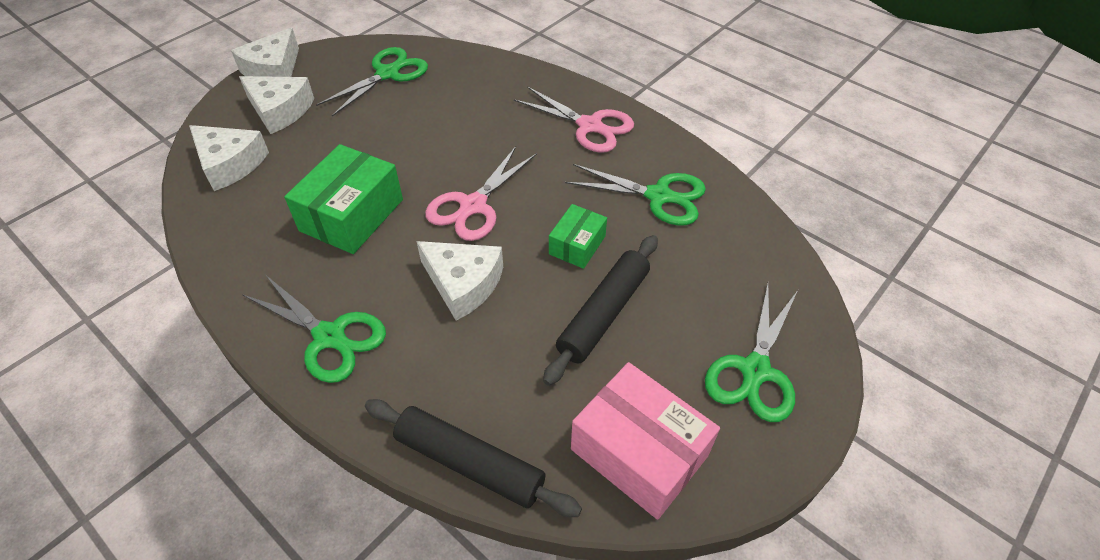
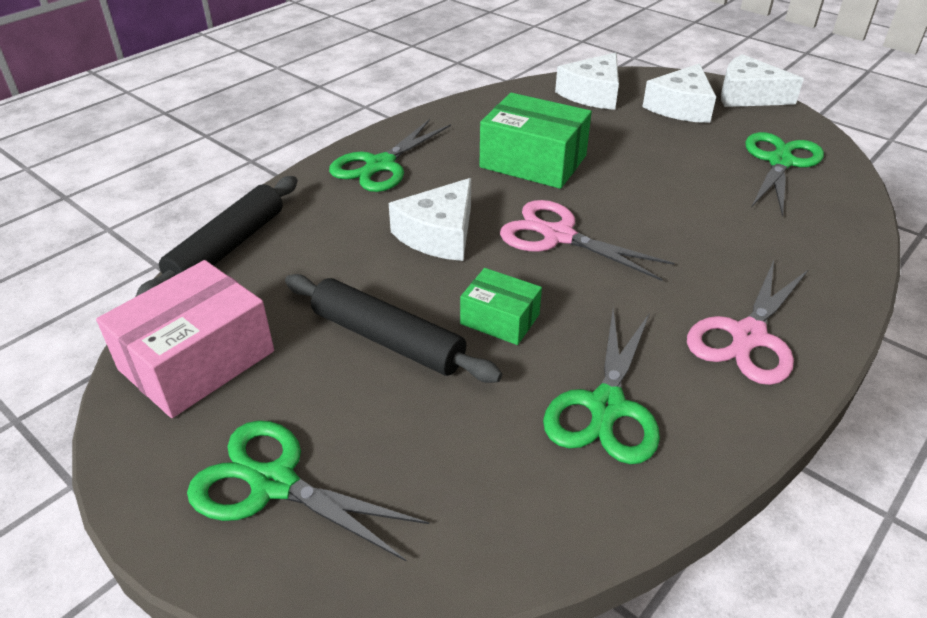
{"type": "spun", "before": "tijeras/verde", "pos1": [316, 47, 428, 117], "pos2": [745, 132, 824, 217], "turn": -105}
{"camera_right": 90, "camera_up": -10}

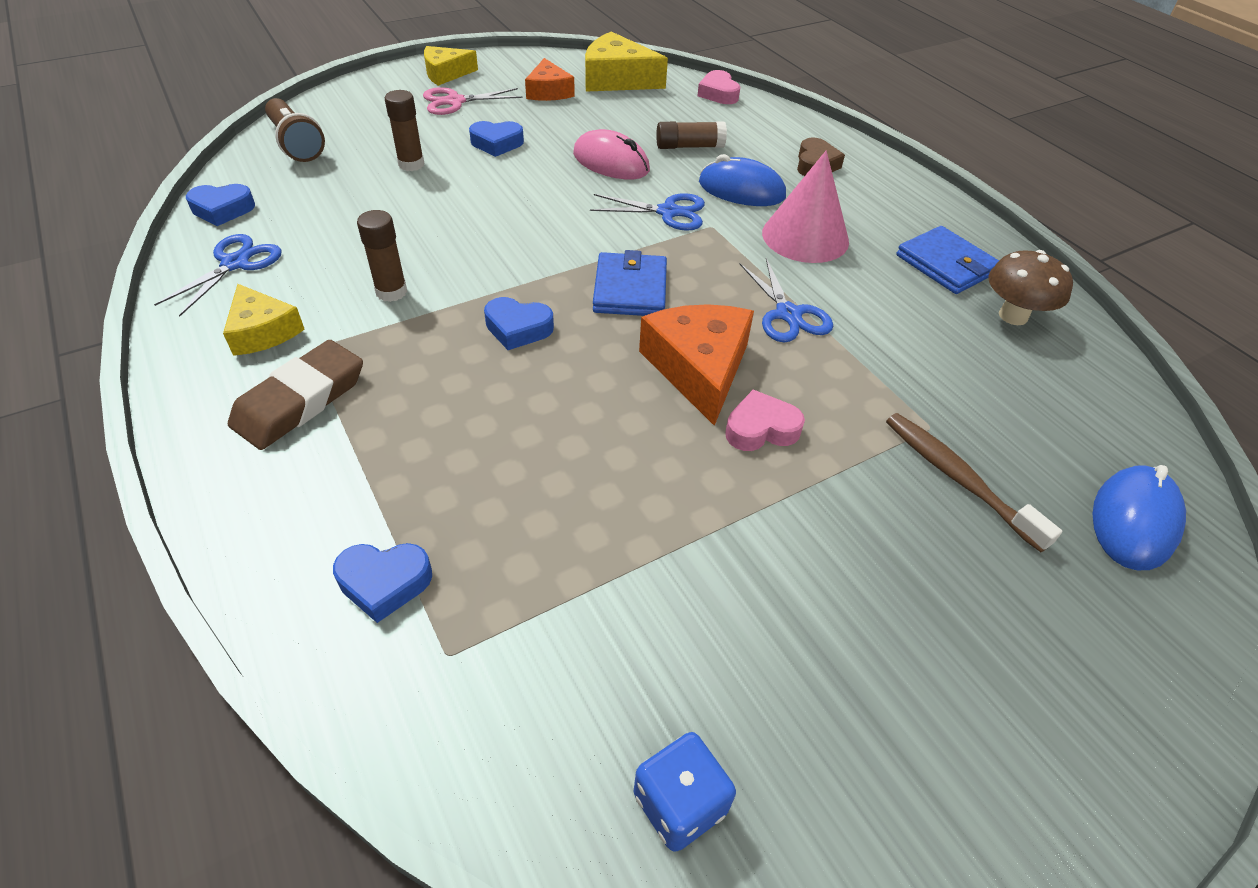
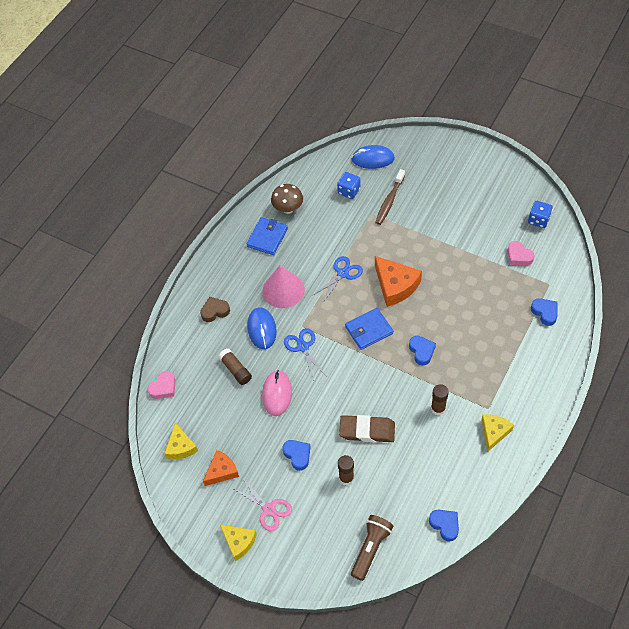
{"type": "size", "before": "queso/amarillo", "pos1": [585, 32, 668, 92], "pos2": [164, 422, 198, 459], "scale": 0.64}
{"type": "missing", "before": "tijeras/azul", "pos1": [154, 234, 282, 316]}
{"type": "spun", "before": "queso/naranja", "pos1": [639, 304, 754, 426], "pos2": [375, 256, 422, 307], "turn": -90}
{"type": "relocated", "before": "goma de borrar/marrón", "pos1": [228, 340, 363, 450], "pos2": [339, 415, 395, 442]}
{"type": "relocated", "before": "corazón/rosa", "pos1": [725, 390, 805, 451], "pos2": [507, 241, 535, 266]}
{"type": "appeared", "after": "dado/azul", "pos2": [337, 172, 360, 199]}
{"camera_right": -115, "camera_up": 10}

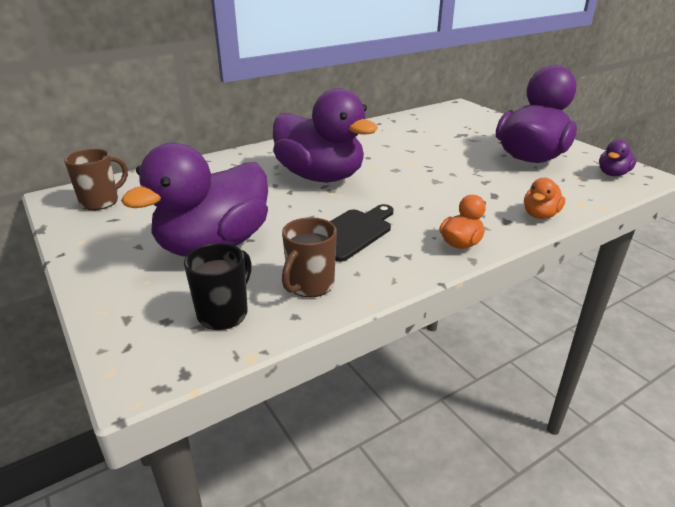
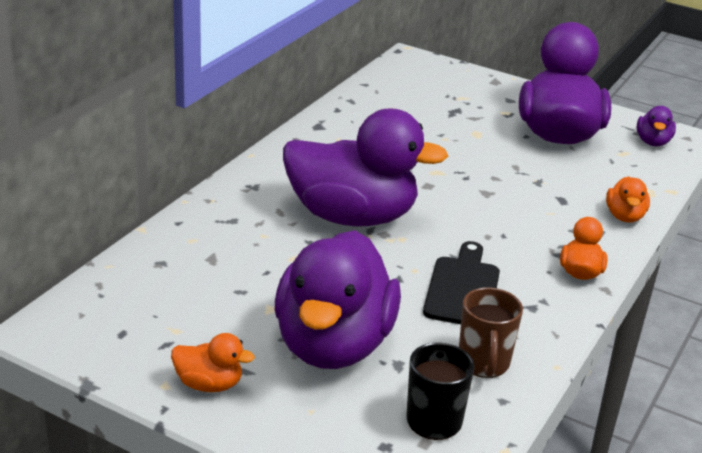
{"type": "missing", "before": "taza/marrón", "pos1": [64, 149, 128, 210]}
{"type": "appeared", "after": "pato/naranja", "pos2": [171, 333, 255, 392]}
{"camera_right": -30, "camera_up": 0}

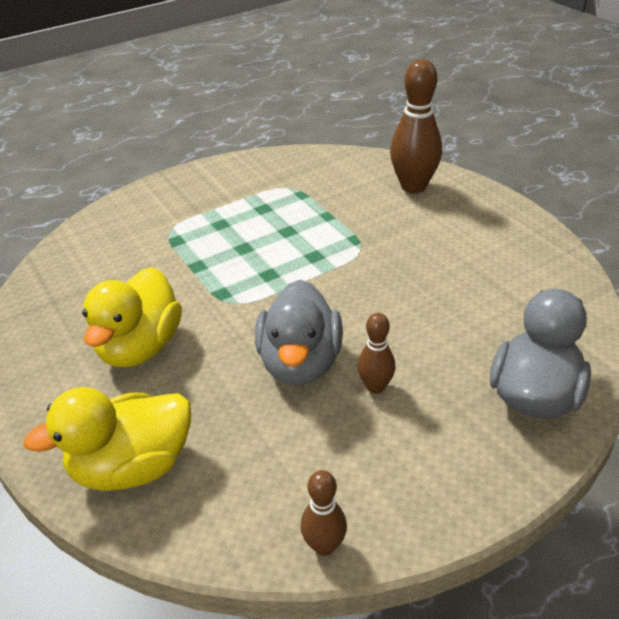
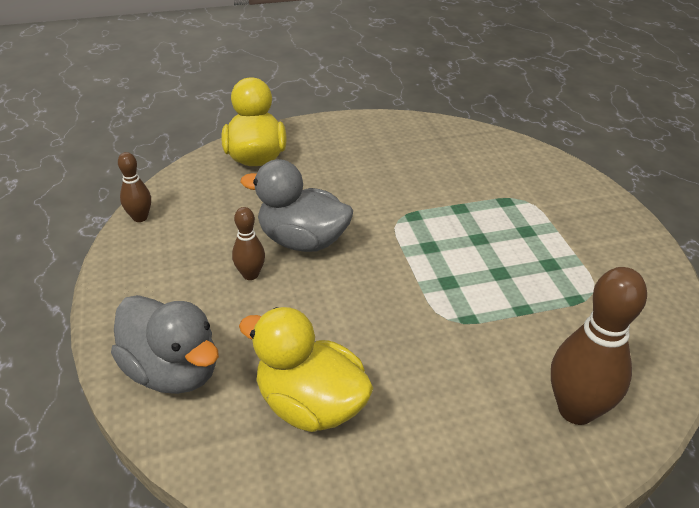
{"type": "relocated", "before": "pato/amarillo", "pos1": [82, 267, 182, 367], "pos2": [239, 307, 374, 432]}
{"camera_right": 105, "camera_up": 0}

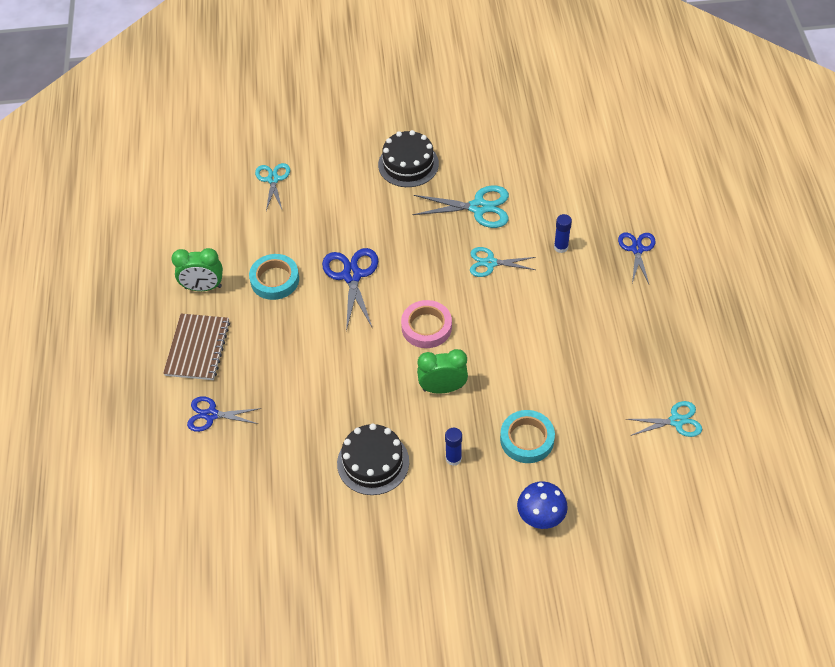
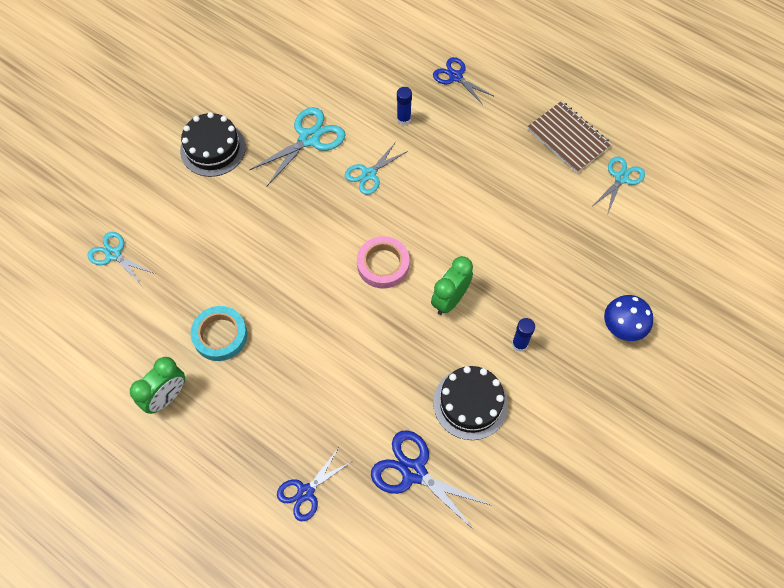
{"type": "relocated", "before": "tijeras/azul", "pos1": [322, 248, 378, 331], "pos2": [371, 430, 490, 531]}
{"type": "relocated", "before": "cuaderno/marrón", "pos1": [163, 314, 230, 380], "pos2": [528, 101, 612, 173]}
{"type": "missing", "before": "cinta adhesiva/turquesa", "pos1": [500, 410, 555, 463]}
{"camera_right": -50, "camera_up": 10}

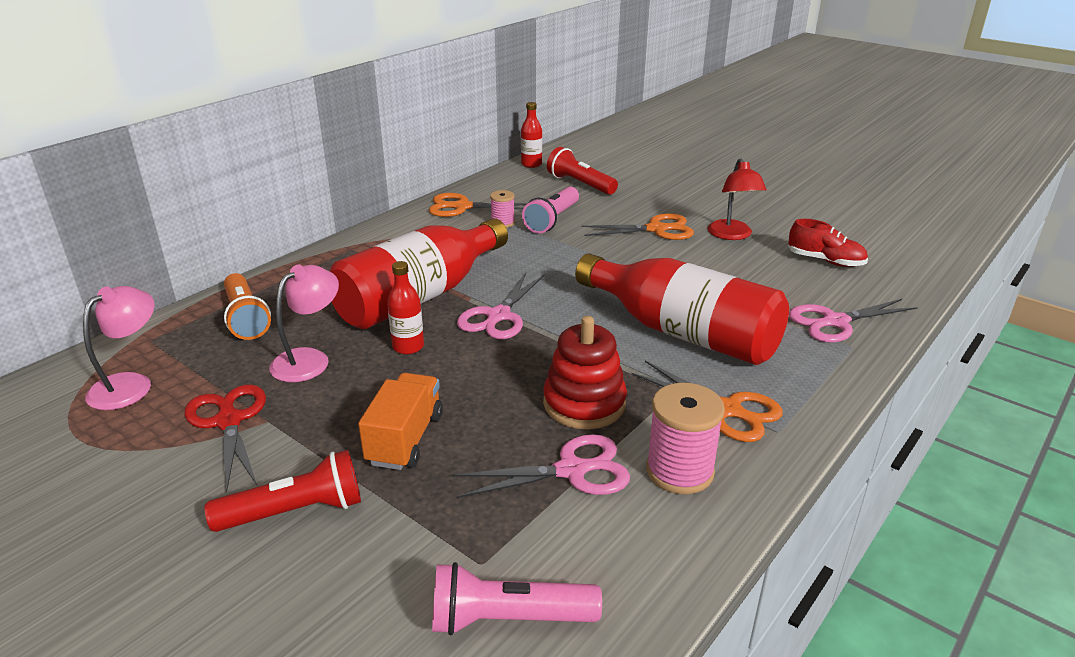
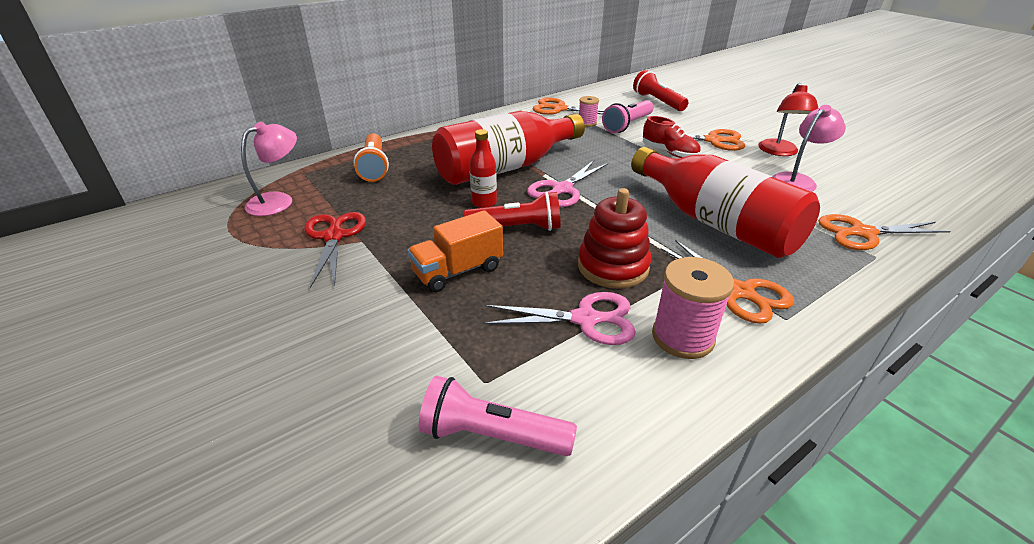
{"type": "missing", "before": "botella/rojo", "pos1": [521, 102, 542, 168]}
{"type": "relocated", "before": "zapato/rojo", "pos1": [788, 219, 868, 267], "pos2": [643, 116, 701, 158]}
{"type": "relocated", "before": "lámpara/rosa", "pos1": [269, 264, 339, 382], "pos2": [773, 105, 846, 192]}
{"type": "colour", "before": "tijeras/rosa", "after": "tijeras/naranja", "pos1": [789, 299, 918, 343], "pos2": [818, 214, 951, 250]}
{"type": "spun", "before": "camión/naranja", "pos1": [358, 373, 443, 470], "pos2": [407, 210, 503, 292], "turn": -150}
{"type": "relocated", "before": "lámpara de mano/rojo", "pos1": [205, 450, 361, 532], "pos2": [463, 191, 561, 231]}
{"camera_right": 15, "camera_up": 5}

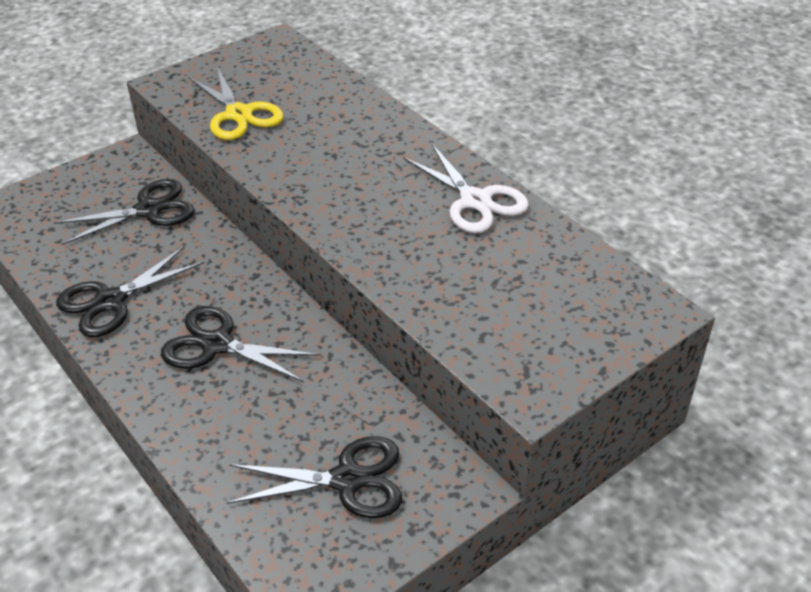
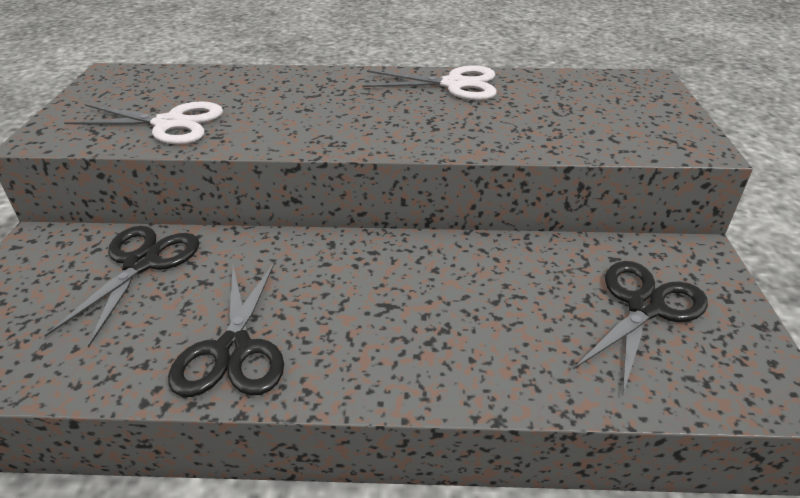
{"type": "colour", "before": "tijeras/amarillo", "after": "tijeras/blanco", "pos1": [188, 67, 284, 140], "pos2": [64, 101, 223, 144]}
{"type": "missing", "before": "tijeras/negro", "pos1": [161, 306, 320, 382]}
{"camera_right": -50, "camera_up": -5}

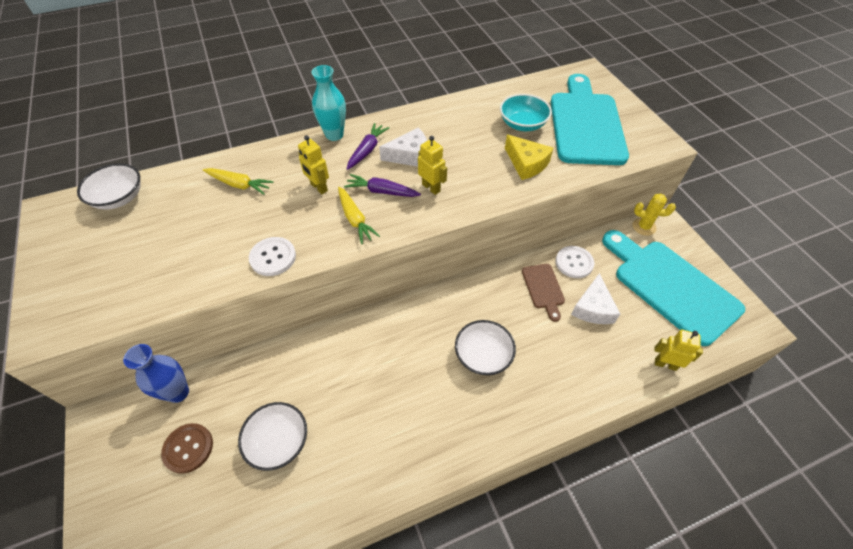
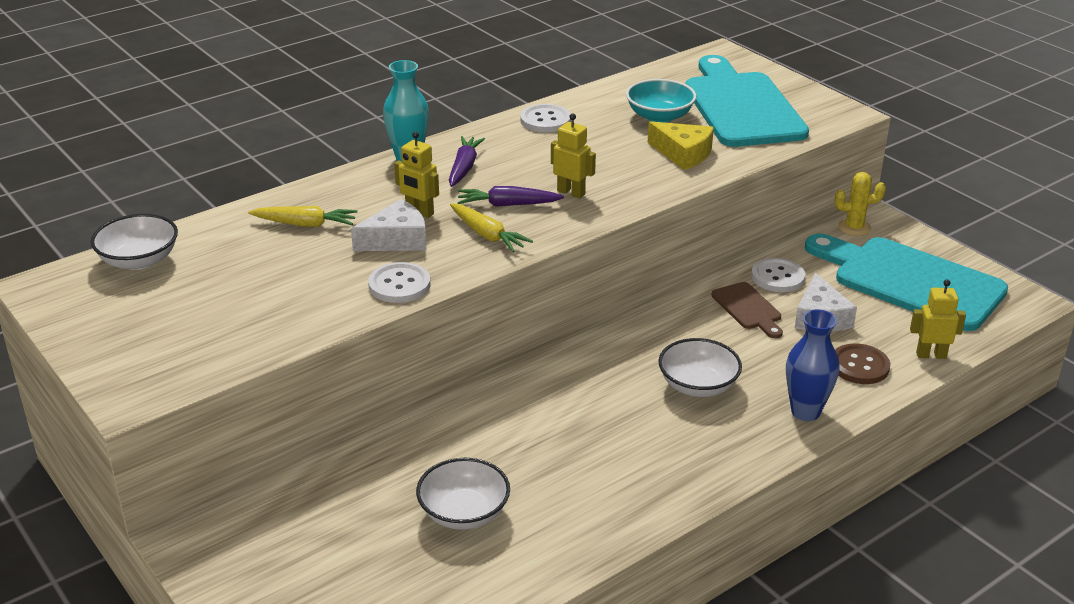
{"type": "relocated", "before": "queso/blanco", "pos1": [379, 128, 427, 167], "pos2": [351, 199, 426, 251]}
{"type": "relocated", "before": "florero/azul", "pos1": [123, 344, 189, 403], "pos2": [786, 310, 840, 421]}
{"type": "relocated", "before": "botón/marrón", "pos1": [161, 423, 213, 474], "pos2": [835, 344, 890, 384]}
{"type": "appeared", "after": "botón/blanco", "pos2": [520, 104, 571, 132]}
{"camera_right": -15, "camera_up": -20}

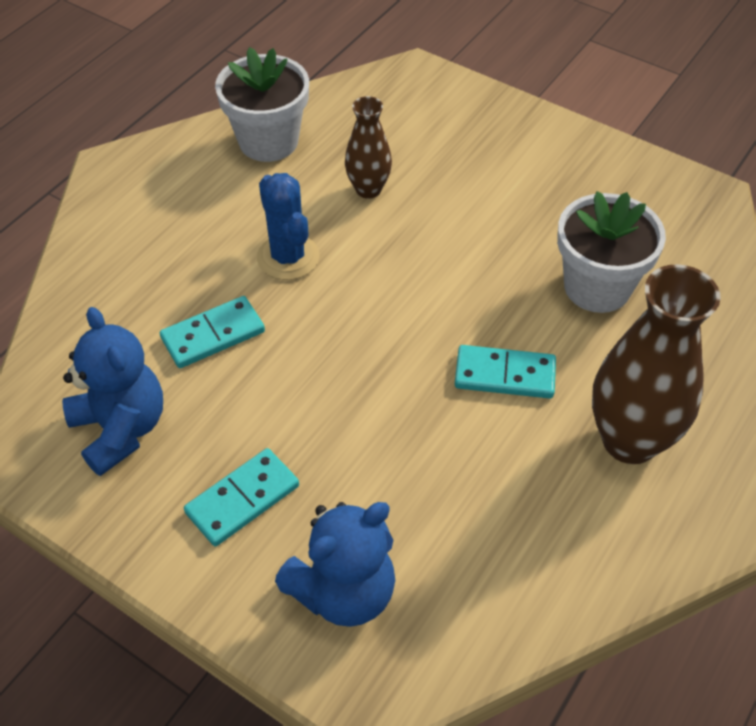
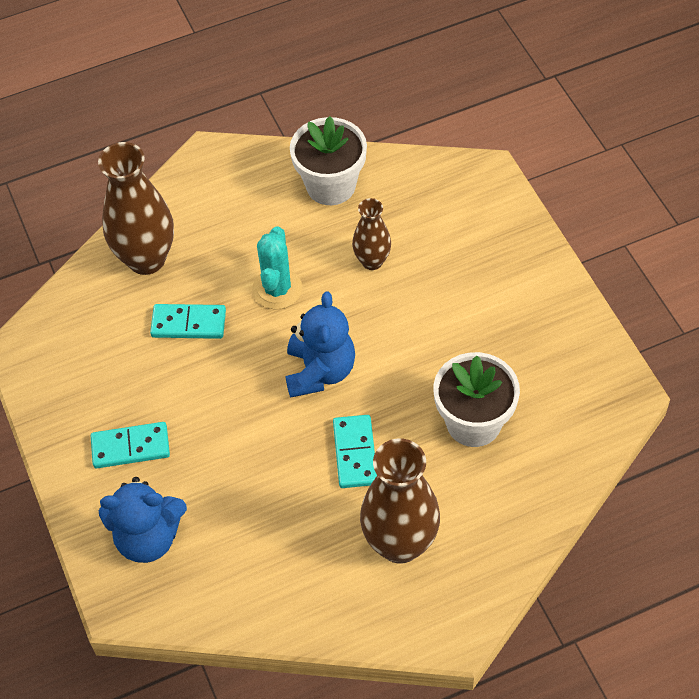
{"type": "colour", "before": "cactus/azul", "after": "cactus/turquesa", "pos1": [257, 173, 319, 280], "pos2": [252, 226, 302, 309]}
{"type": "relocated", "before": "osito/azul", "pos1": [62, 307, 163, 476], "pos2": [285, 292, 355, 398]}
{"type": "spun", "before": "ficha de dominó/turquesa", "pos1": [455, 345, 556, 399], "pos2": [333, 415, 377, 488], "turn": 45}
{"type": "appeared", "after": "florero/marrón", "pos2": [98, 142, 174, 275]}
{"camera_right": 35, "camera_up": 5}

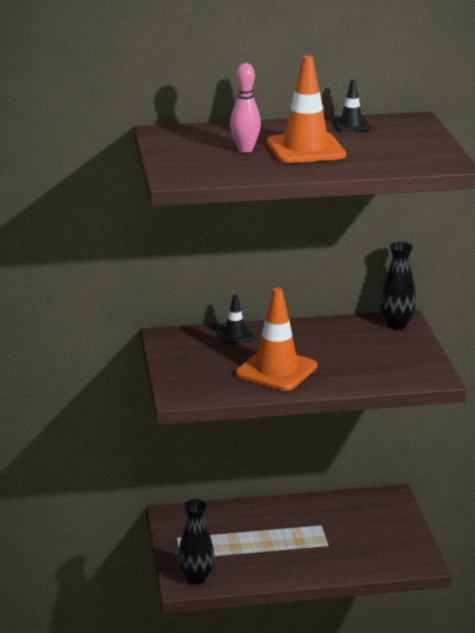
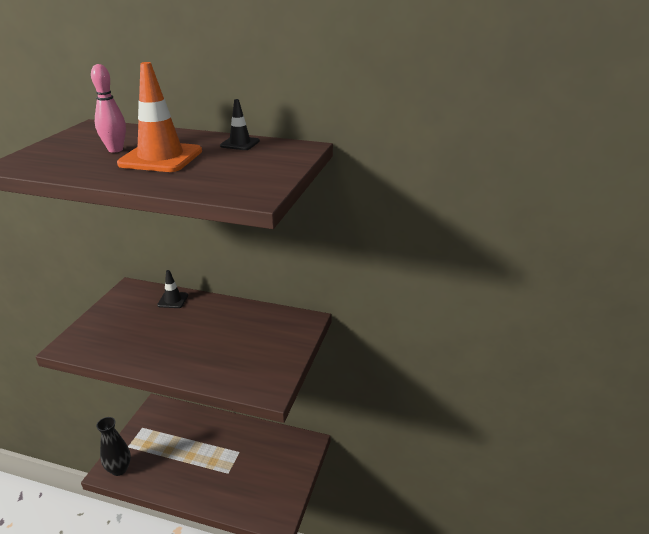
{"type": "missing", "before": "florero/negro", "pos1": [380, 242, 416, 329]}
{"type": "missing", "before": "cono de tráfico/naranja", "pos1": [236, 288, 317, 391]}
{"camera_right": 25, "camera_up": 5}

